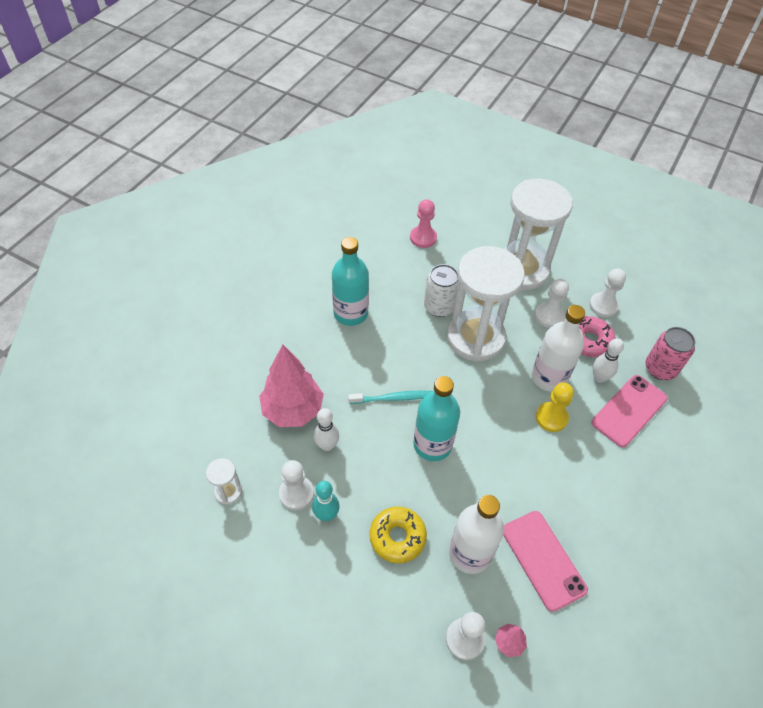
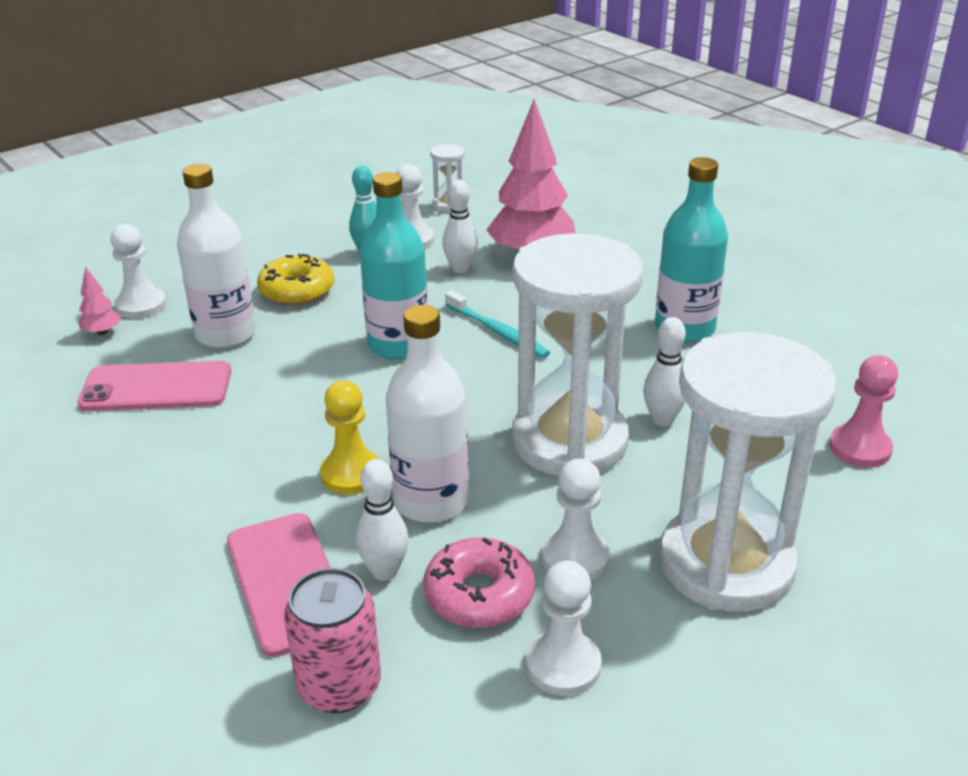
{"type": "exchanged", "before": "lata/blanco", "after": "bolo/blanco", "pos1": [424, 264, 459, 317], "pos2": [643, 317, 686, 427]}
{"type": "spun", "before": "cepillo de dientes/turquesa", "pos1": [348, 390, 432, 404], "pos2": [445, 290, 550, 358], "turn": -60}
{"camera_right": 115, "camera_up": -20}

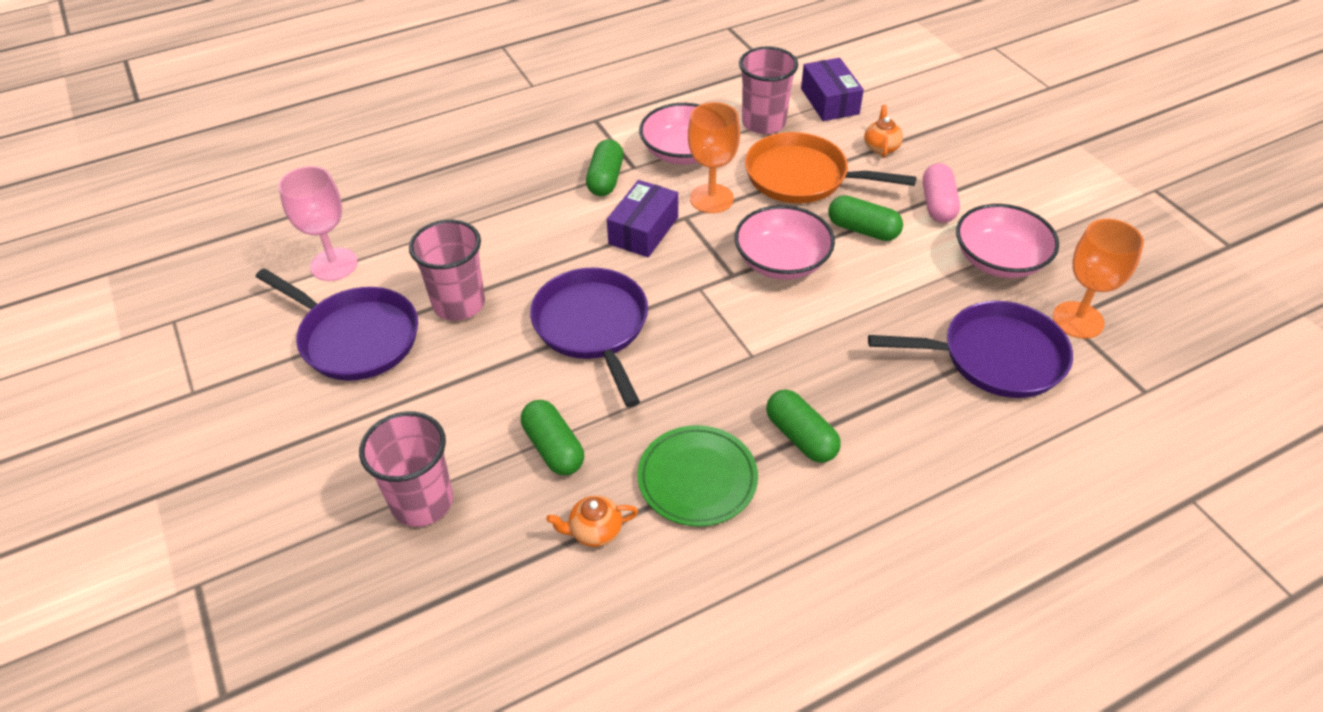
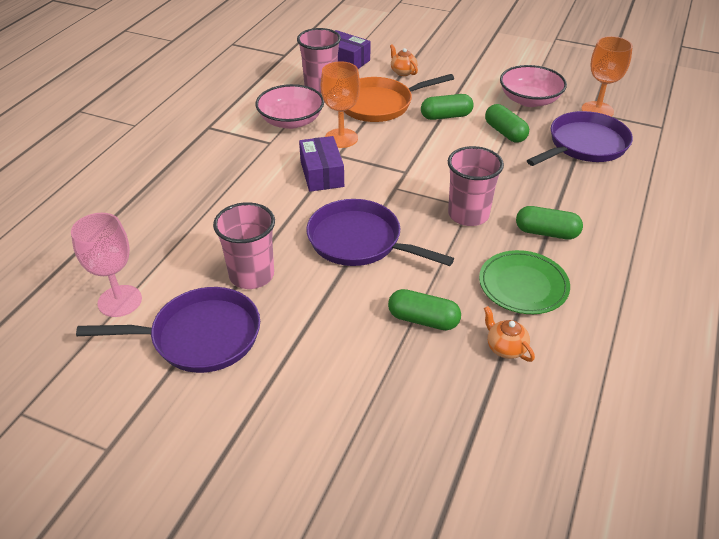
{"type": "relocated", "before": "cápsula/verde", "pos1": [586, 139, 623, 196], "pos2": [485, 104, 529, 143]}
{"type": "missing", "before": "cápsula/rosa", "pos1": [923, 163, 960, 223]}
{"type": "missing", "before": "cuenco/rosa", "pos1": [735, 205, 835, 280]}
{"type": "relocated", "before": "vaso/rosa", "pos1": [359, 411, 453, 527], "pos2": [448, 146, 504, 226]}
{"type": "spun", "before": "tetera/naranja", "pos1": [546, 495, 638, 547], "pos2": [484, 306, 535, 362], "turn": 105}
{"camera_right": -40, "camera_up": -5}

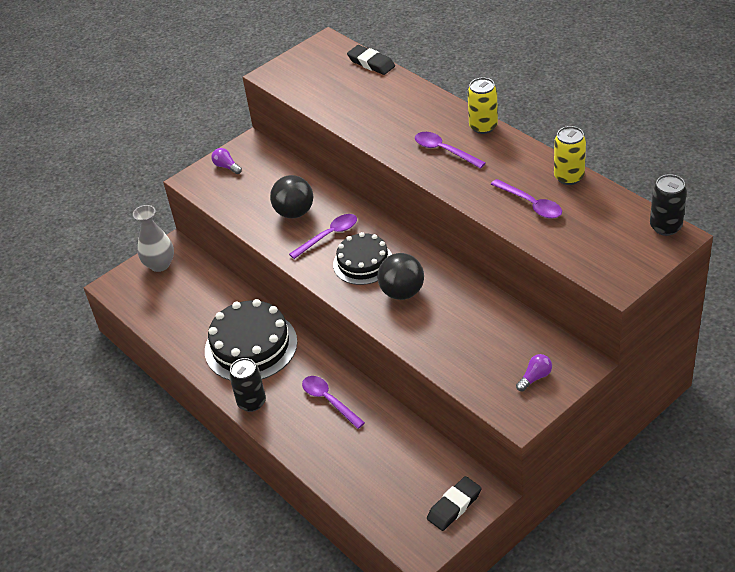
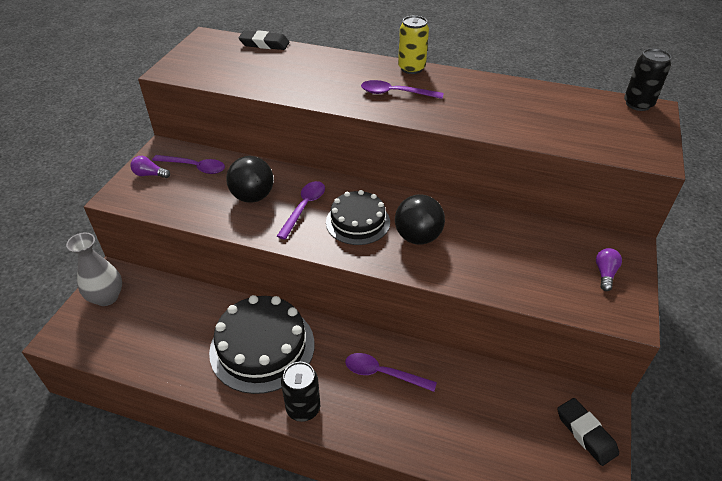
{"type": "missing", "before": "lata/amarillo", "pos1": [554, 126, 586, 185]}
{"type": "relocated", "before": "cuchara/morado", "pos1": [491, 179, 562, 219], "pos2": [152, 155, 225, 174]}
{"type": "spun", "before": "goma de borrar/negro", "pos1": [427, 476, 482, 531], "pos2": [557, 398, 619, 466], "turn": -45}
{"camera_right": -35, "camera_up": 0}

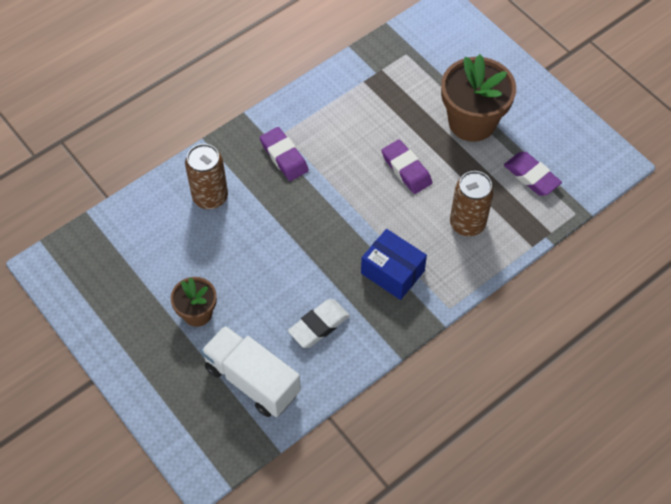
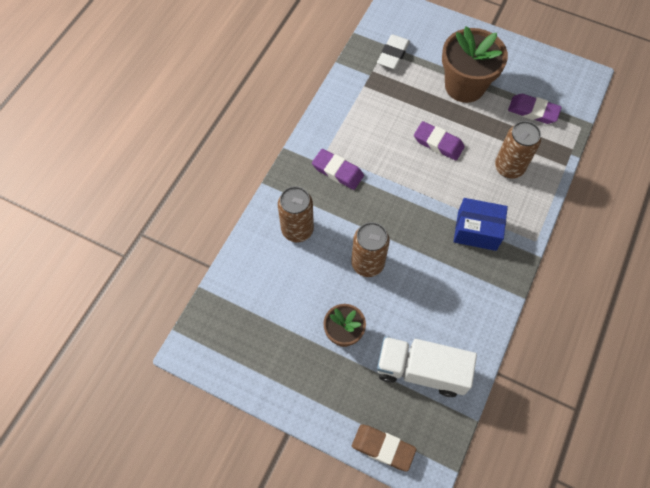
{"type": "relocated", "before": "goma de borrar/blanco", "pos1": [288, 299, 350, 348], "pos2": [377, 34, 410, 69]}
{"type": "appeared", "after": "lata/marrón", "pos2": [351, 222, 390, 277]}
{"type": "appeared", "after": "goma de borrar/marrón", "pos2": [352, 424, 417, 471]}
{"camera_right": -25, "camera_up": 5}

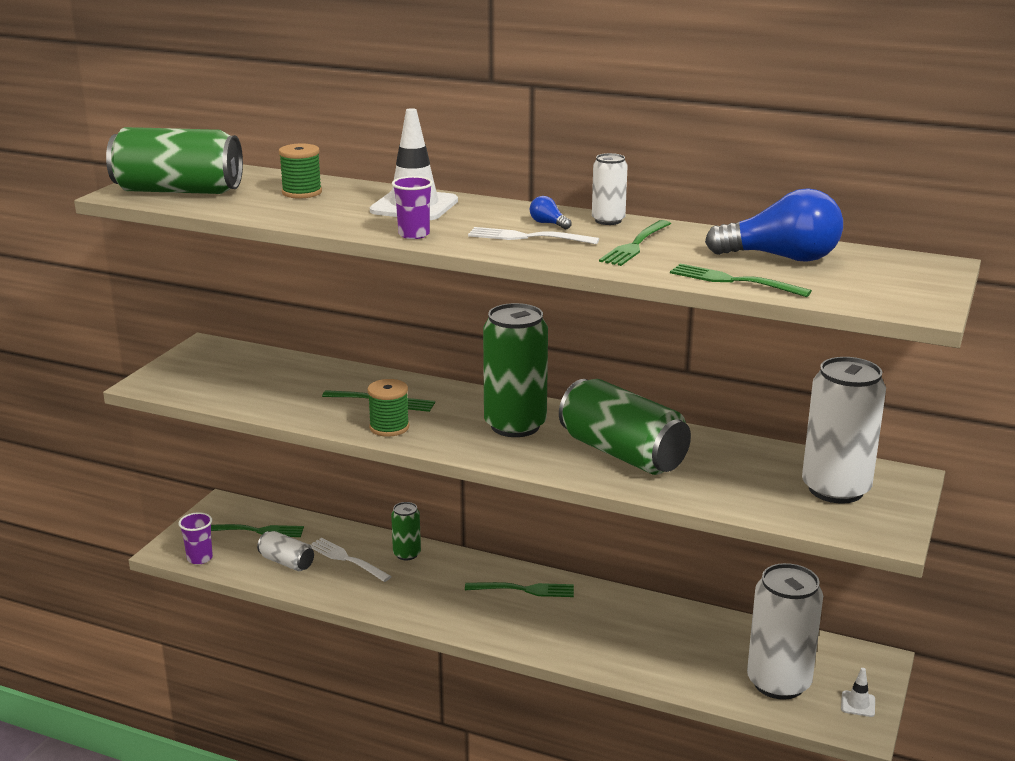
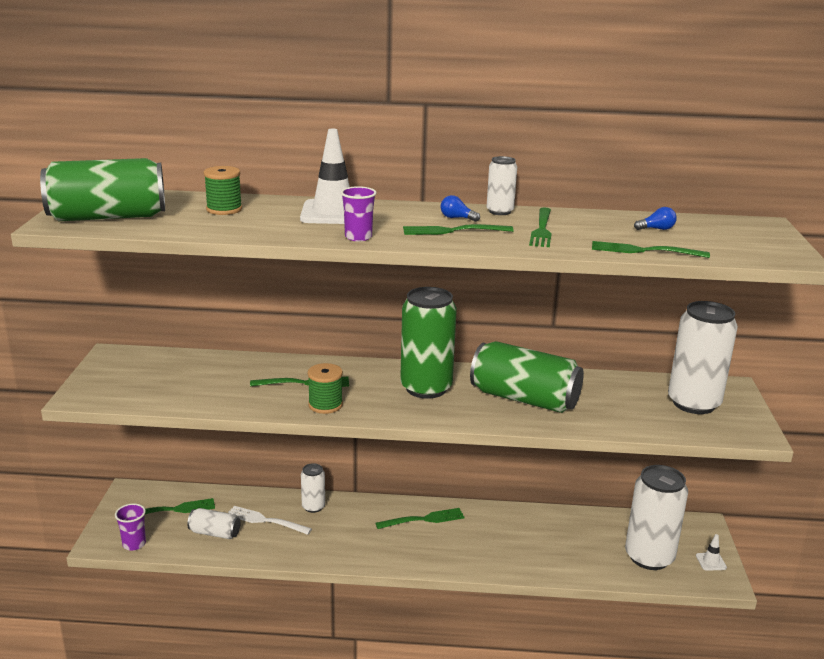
{"type": "size", "before": "bombilla/azul", "pos1": [705, 188, 843, 262], "pos2": [634, 207, 677, 230], "scale": 0.41}
{"type": "colour", "before": "tenedor/blanco", "after": "tenedor/verde", "pos1": [468, 227, 599, 244], "pos2": [403, 224, 514, 235]}
{"type": "colour", "before": "lata/verde", "after": "lata/blanco", "pos1": [391, 502, 421, 560], "pos2": [301, 463, 325, 513]}
{"camera_right": -20, "camera_up": 0}

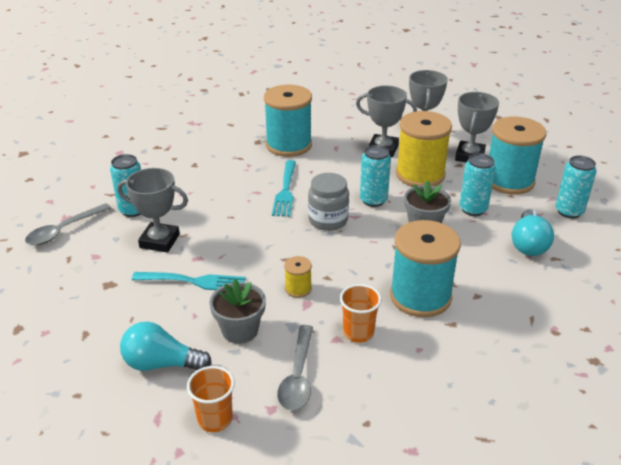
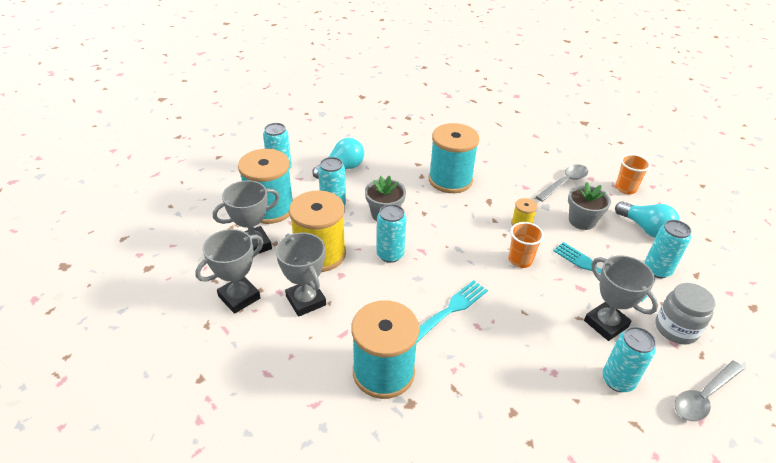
{"type": "relocated", "before": "tarro/gris", "pos1": [308, 173, 349, 231], "pos2": [656, 283, 716, 344]}
{"type": "spun", "before": "cuchara/gris", "pos1": [25, 203, 111, 245], "pos2": [674, 361, 744, 421], "turn": 150}
{"type": "relocated", "before": "vaso/naranja", "pos1": [340, 284, 382, 343], "pos2": [508, 222, 544, 268]}
{"type": "appeared", "after": "lata/turquesa", "pos2": [644, 220, 691, 278]}
{"camera_right": -140, "camera_up": 5}

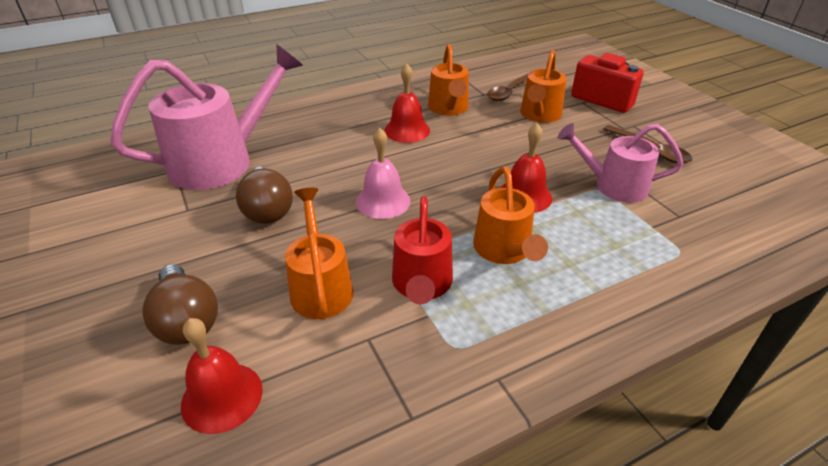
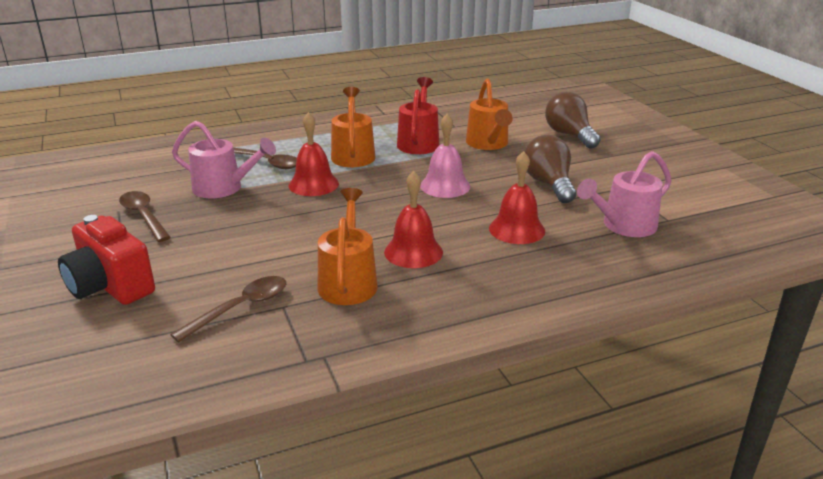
{"type": "size", "before": "regadera/rosa", "pos1": [110, 45, 303, 190], "pos2": [577, 151, 671, 237], "scale": 0.6}
{"type": "missing", "before": "regadera/naranja", "pos1": [520, 50, 567, 123]}
{"type": "relocated", "before": "campana/rojo", "pos1": [181, 318, 263, 434], "pos2": [489, 151, 545, 244]}
{"type": "appeared", "after": "cuchara/marrón", "pos2": [233, 147, 297, 169]}
{"camera_right": -175, "camera_up": -10}

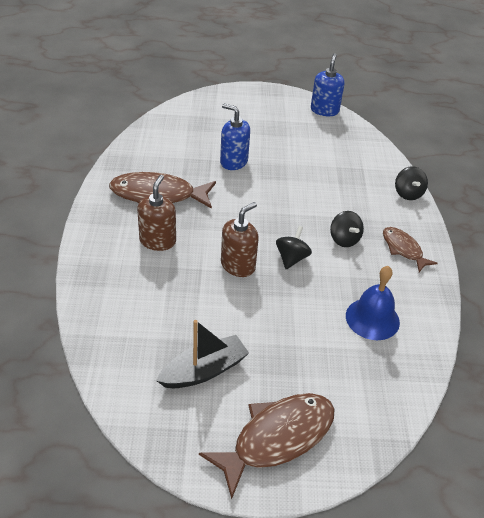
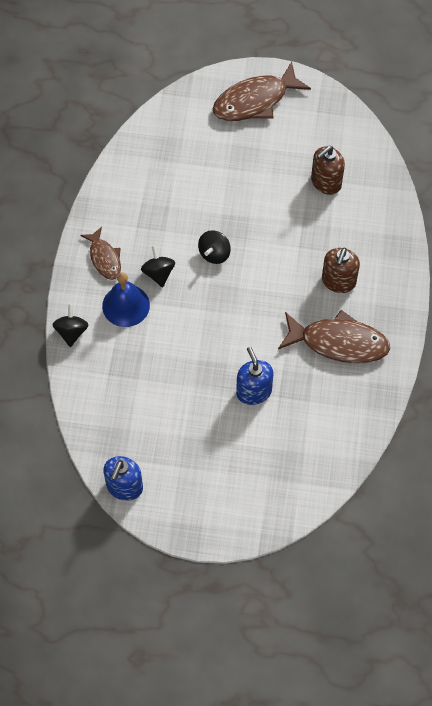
{"type": "spun", "before": "dispensador de jabón/azul", "pos1": [220, 103, 250, 170], "pos2": [236, 347, 273, 405], "turn": -150}
{"type": "relocated", "before": "dispensador de jabón/marrón", "pos1": [221, 202, 259, 277], "pos2": [311, 146, 345, 195]}
{"type": "relocated", "before": "campana/azul", "pos1": [346, 266, 400, 340], "pos2": [102, 273, 150, 327]}
{"type": "missing", "before": "barco/negro", "pos1": [156, 320, 249, 388]}
{"camera_right": -170, "camera_up": 20}

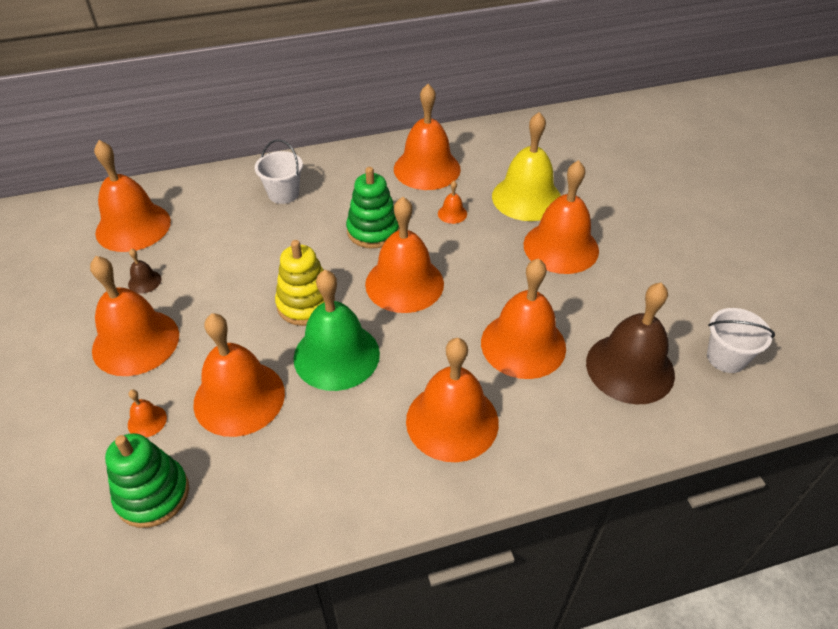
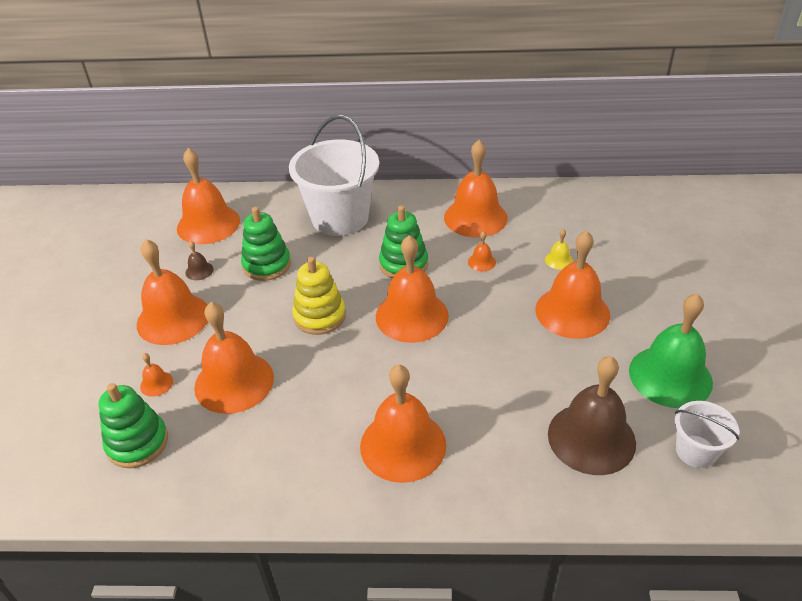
{"type": "size", "before": "campana/amarillo", "pos1": [492, 112, 561, 221], "pos2": [545, 229, 573, 270], "scale": 0.41}
{"type": "size", "before": "balde/blanco", "pos1": [255, 139, 303, 204], "pos2": [289, 115, 379, 236], "scale": 2.05}
{"type": "missing", "before": "campana/naranja", "pos1": [481, 258, 566, 379]}
{"type": "relocated", "before": "campana/verde", "pos1": [294, 270, 380, 391], "pos2": [629, 293, 713, 408]}
{"type": "appeared", "after": "juguete apilable/verde", "pos2": [241, 207, 291, 281]}
{"camera_right": 20, "camera_up": -5}

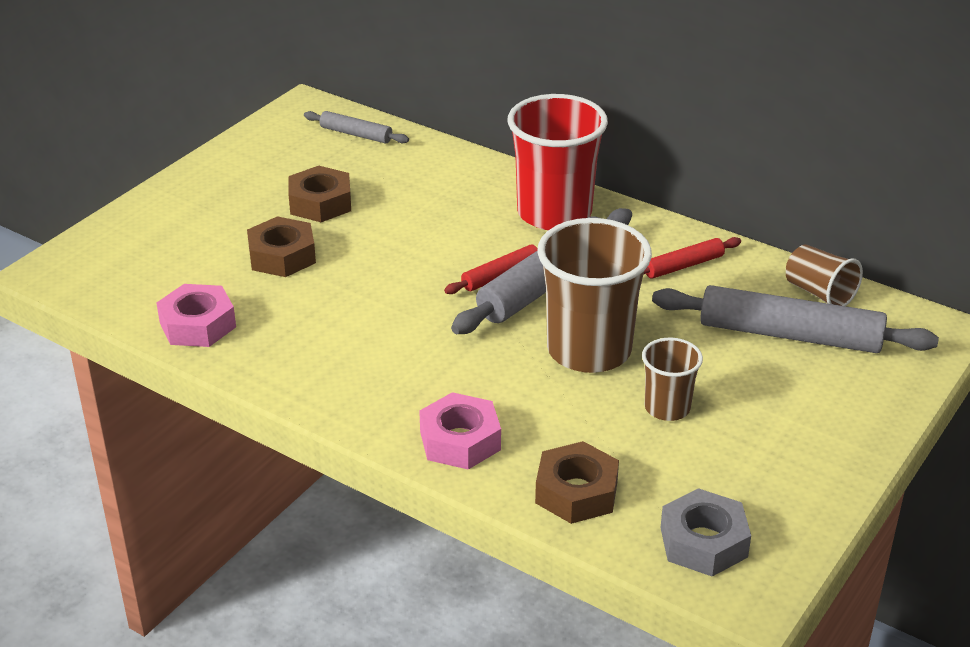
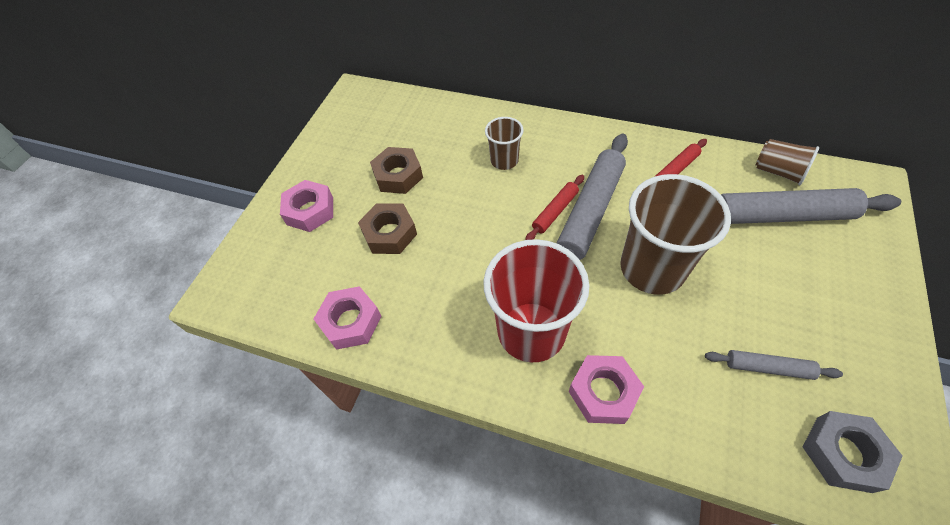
{"type": "relocated", "before": "vaso/rojo", "pos1": [508, 94, 608, 230], "pos2": [483, 239, 590, 362]}
{"type": "relocated", "before": "rodillo/gris", "pos1": [304, 111, 409, 144], "pos2": [705, 350, 843, 380]}
{"type": "relocated", "before": "vaso/marrón", "pos1": [642, 337, 703, 421], "pos2": [485, 117, 524, 170]}
{"type": "missing", "before": "tuerca/marrón", "pos1": [535, 441, 619, 524]}
{"type": "appeared", "after": "tuerca/rosa", "pos2": [280, 180, 333, 232]}
{"camera_right": -10, "camera_up": 20}

